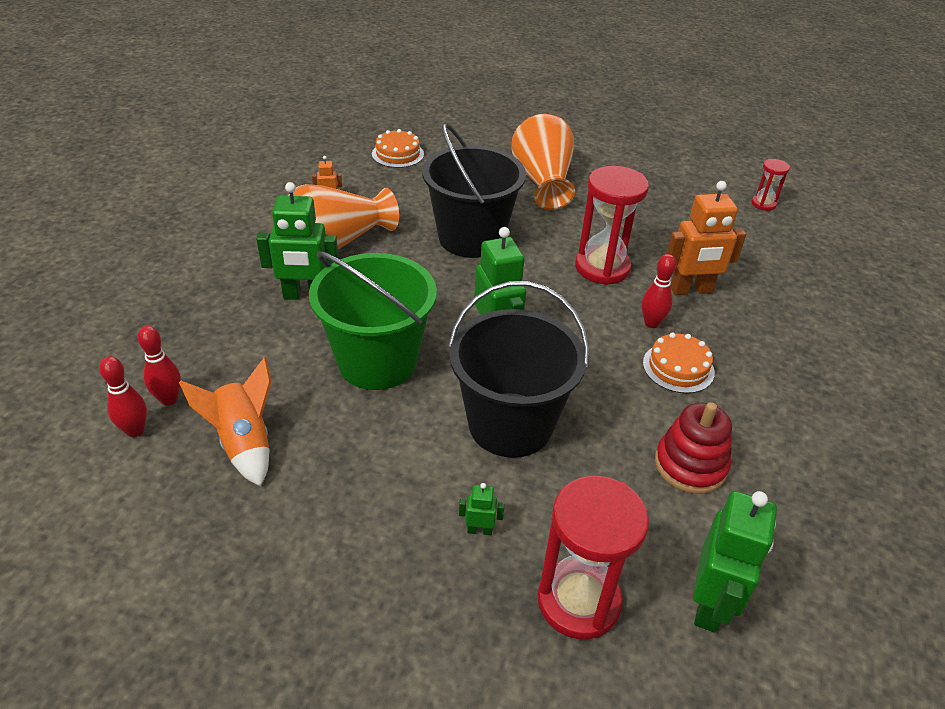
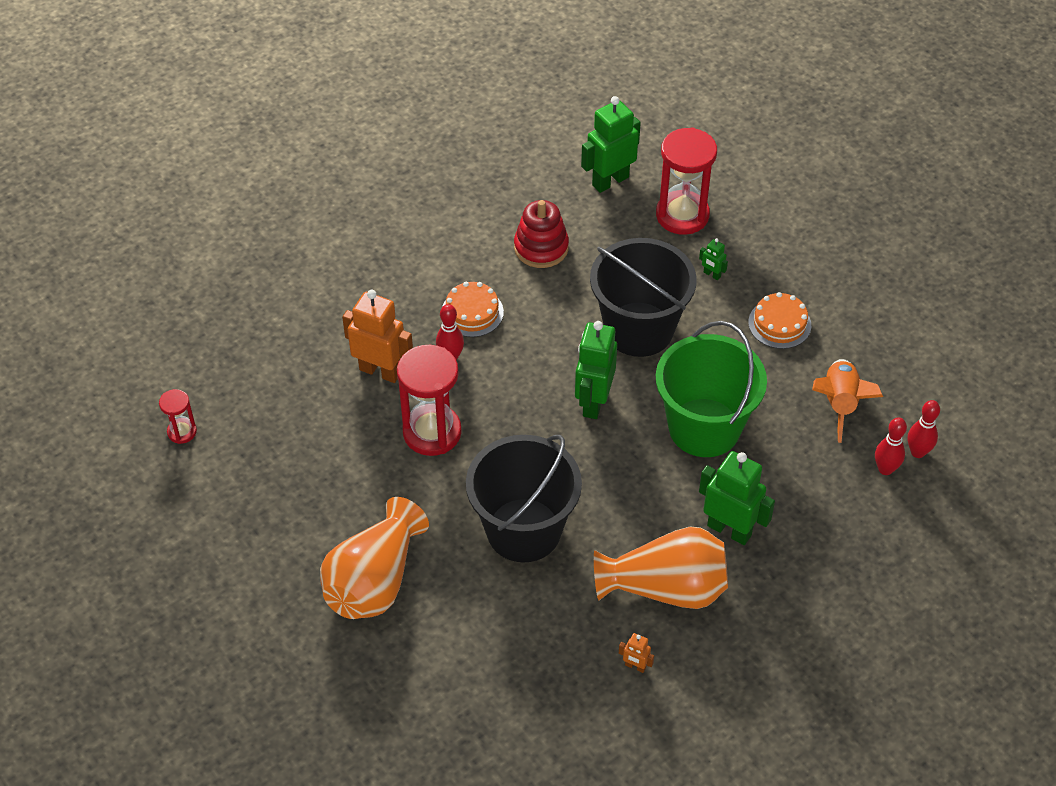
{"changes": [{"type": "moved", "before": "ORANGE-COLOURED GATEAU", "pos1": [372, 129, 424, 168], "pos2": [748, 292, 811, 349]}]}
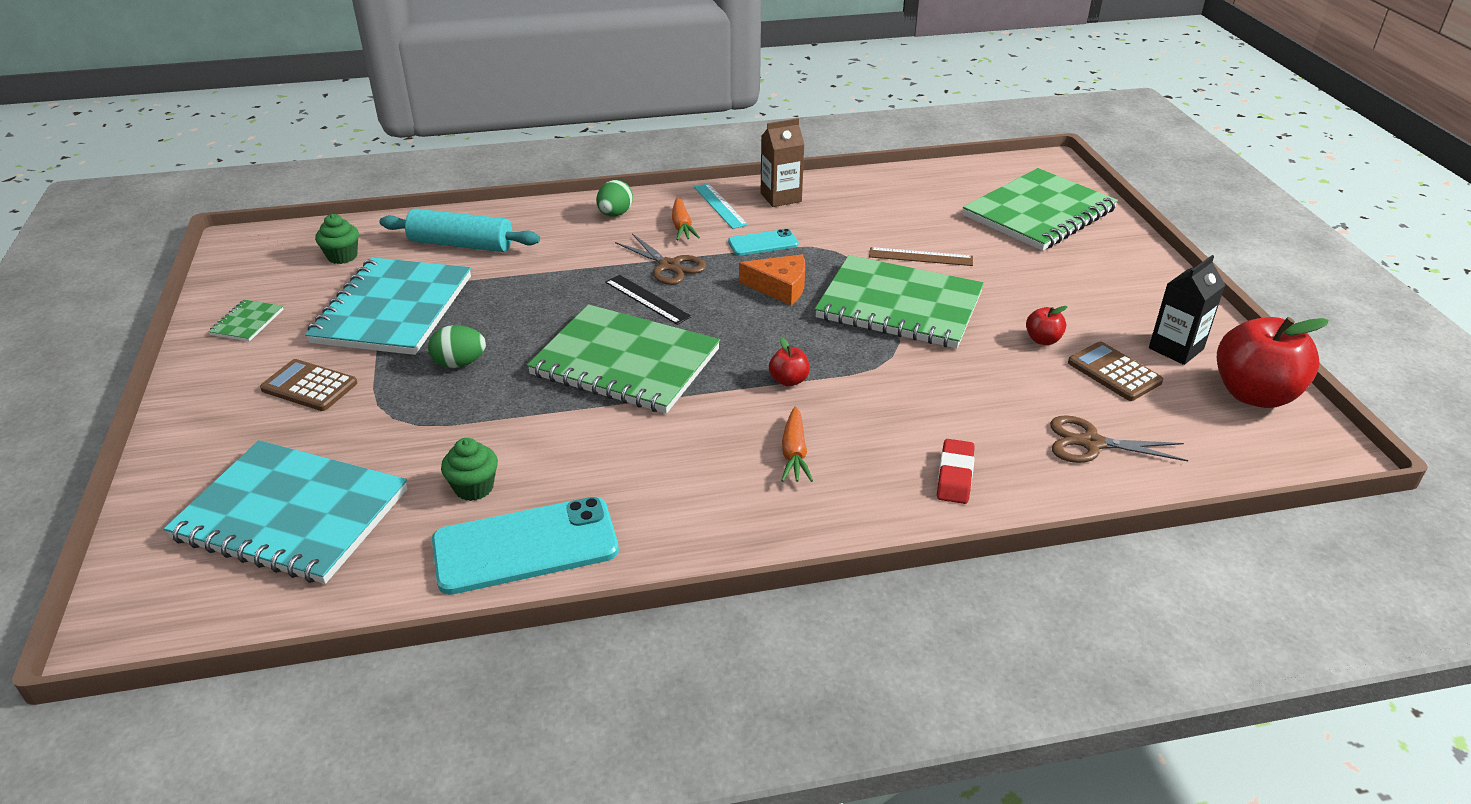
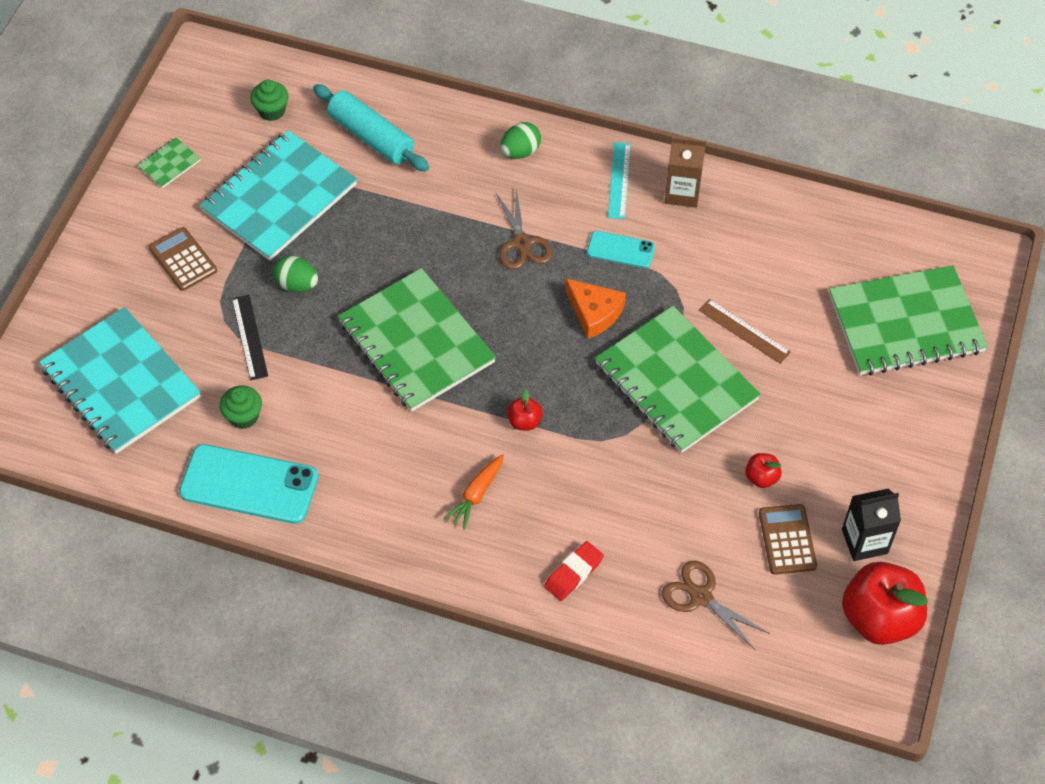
{"changes": [{"type": "moved", "before": "EBONY MEASURING STICK", "pos1": [605, 275, 692, 325], "pos2": [232, 295, 268, 380]}, {"type": "removed", "before": "ORANGE-COLOURED ROOT VEGETABLE", "pos1": [672, 197, 700, 240]}]}
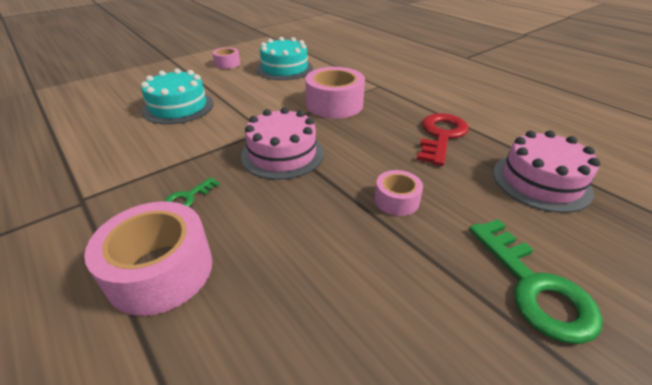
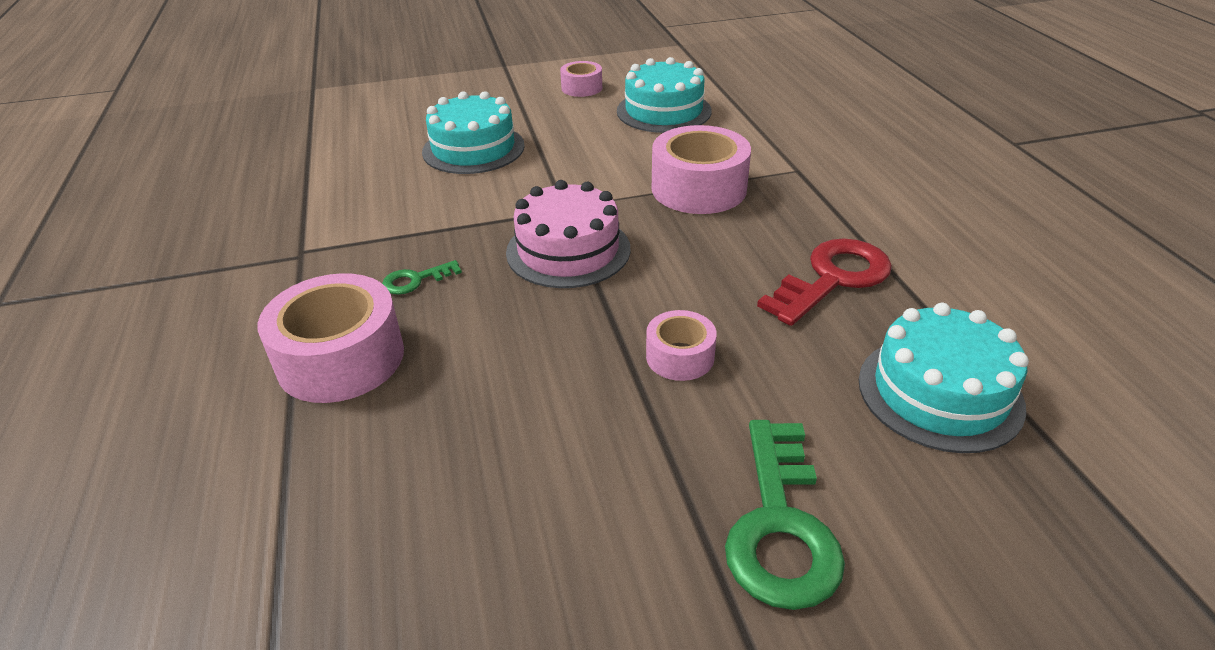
{"changes": [{"type": "recoloured", "before": "PINK GATEAU", "after": "TURQUOISE GATEAU", "pos1": [493, 130, 600, 213], "pos2": [859, 303, 1029, 453]}]}
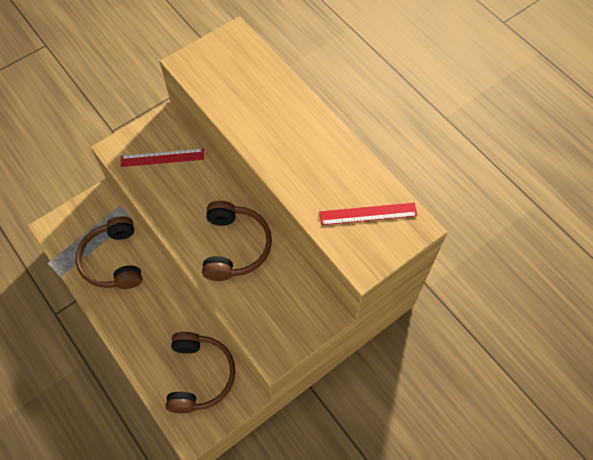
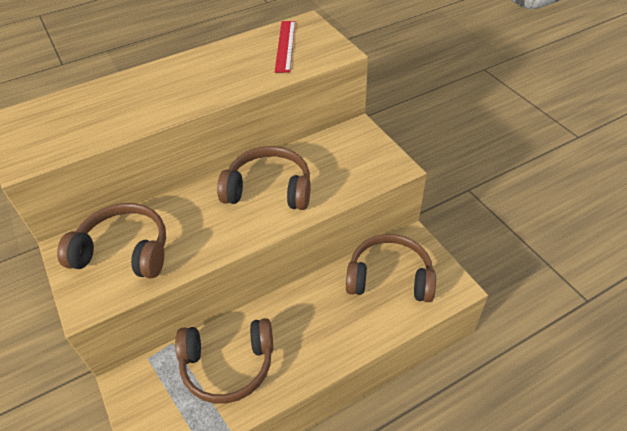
{"changes": [{"type": "replaced", "before": "CRIMSON MEASURING STICK", "after": "RUSSET HEADSET", "pos1": [121, 148, 204, 167], "pos2": [57, 203, 166, 278]}]}
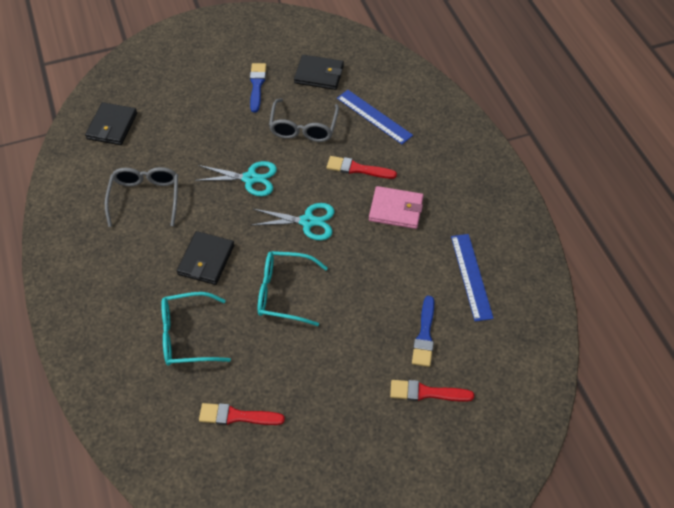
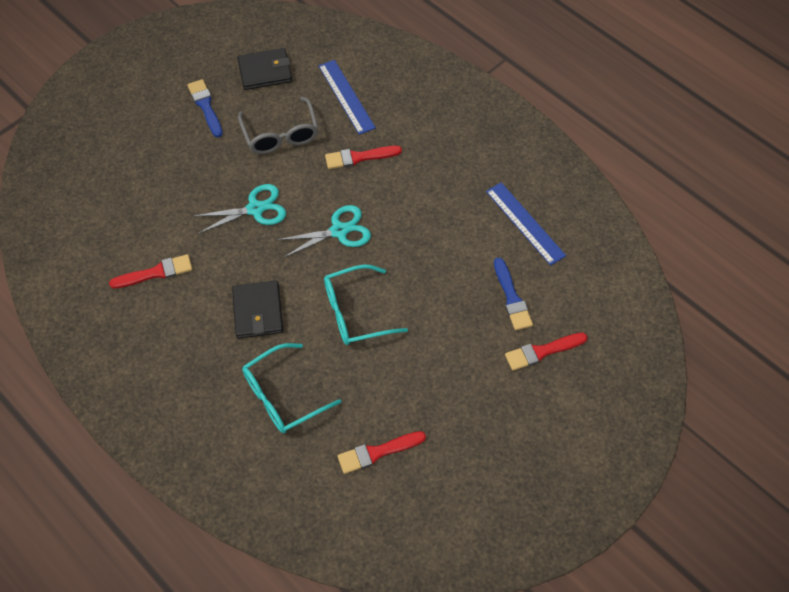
{"changes": [{"type": "removed", "before": "EBONY WALLET", "pos1": [85, 102, 137, 145]}, {"type": "replaced", "before": "GRAY SPECTACLES", "after": "CRIMSON BRUSH", "pos1": [105, 167, 178, 227], "pos2": [109, 254, 192, 289]}, {"type": "turned", "before": "ROYAL BLUE MEASURING STICK", "pos1": [337, 90, 413, 144], "pos2": [319, 60, 376, 135], "turn": 45}, {"type": "removed", "before": "PINK WALLET", "pos1": [369, 186, 424, 229]}]}
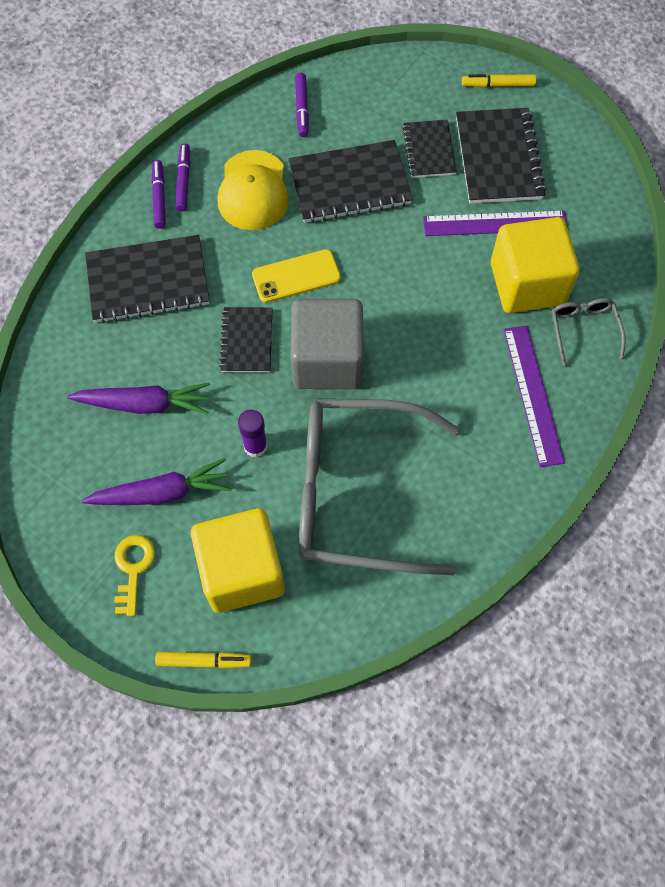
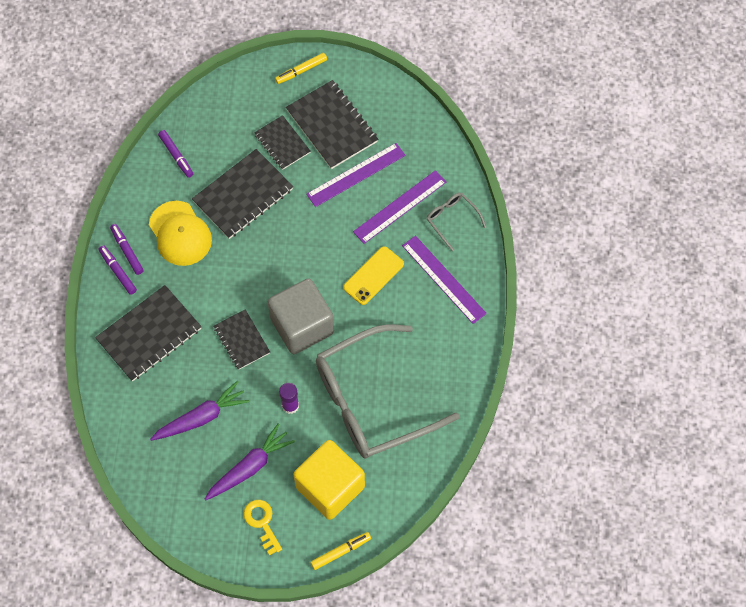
{"changes": [{"type": "moved", "before": "BRIGHT YELLOW SMARTPHONE", "pos1": [252, 249, 341, 303], "pos2": [343, 246, 404, 305]}, {"type": "replaced", "before": "BRIGHT YELLOW BLOCK", "after": "VIOLET MEASURING STICK", "pos1": [491, 217, 580, 313], "pos2": [353, 170, 446, 244]}]}
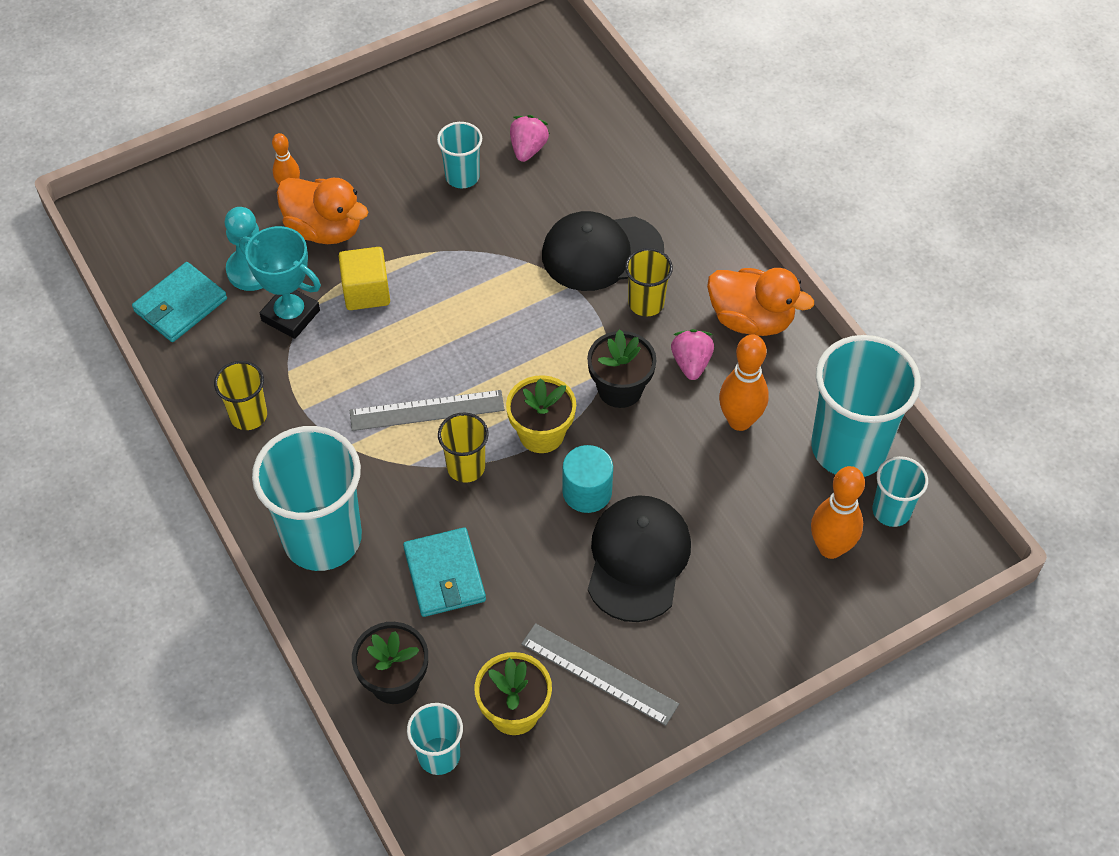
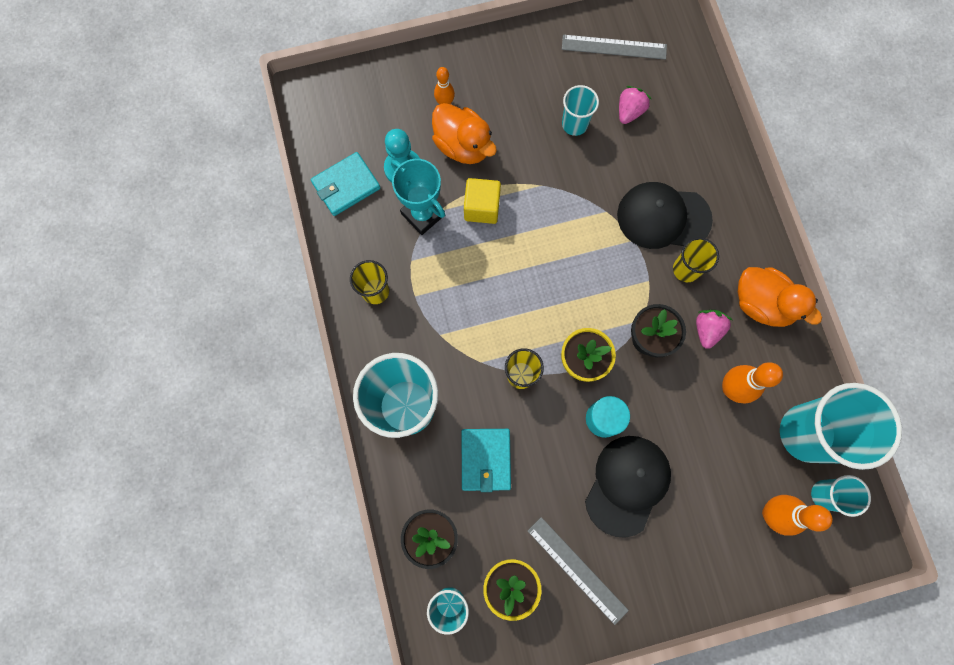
{"changes": [{"type": "moved", "before": "GRAY MEASURING STICK", "pos1": [350, 390, 505, 431], "pos2": [562, 35, 667, 60]}]}
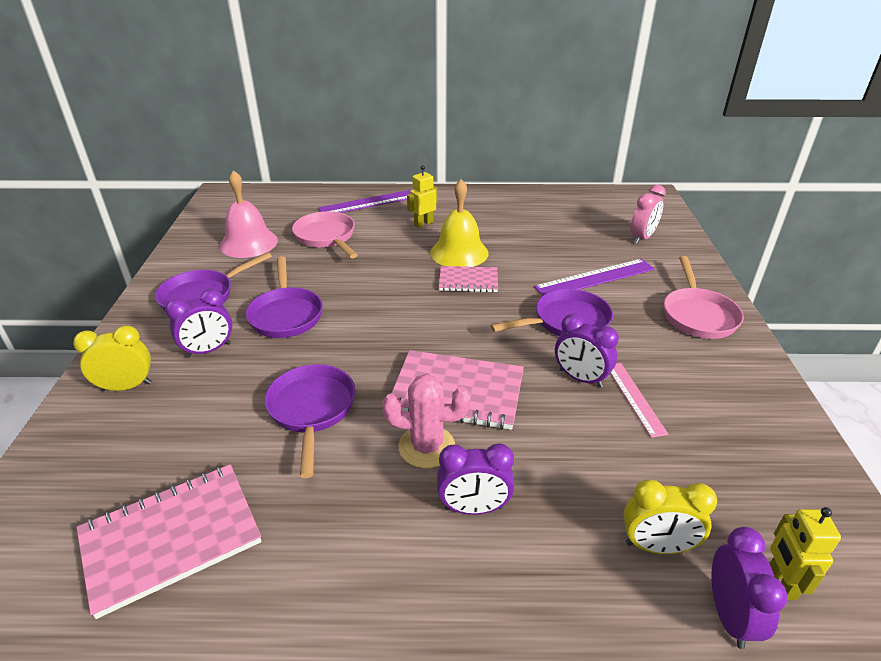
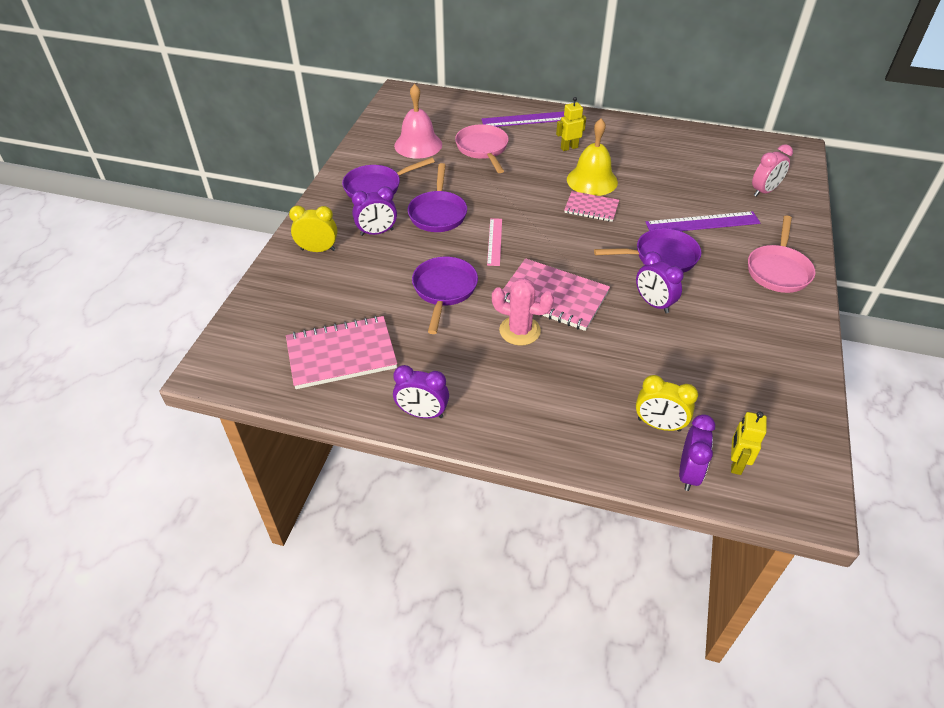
{"changes": [{"type": "moved", "before": "VIOLET BEDSIDE CLOCK", "pos1": [437, 444, 514, 515], "pos2": [393, 365, 449, 418]}, {"type": "moved", "before": "PINK MEASURING STICK", "pos1": [610, 363, 668, 438], "pos2": [487, 218, 502, 266]}]}
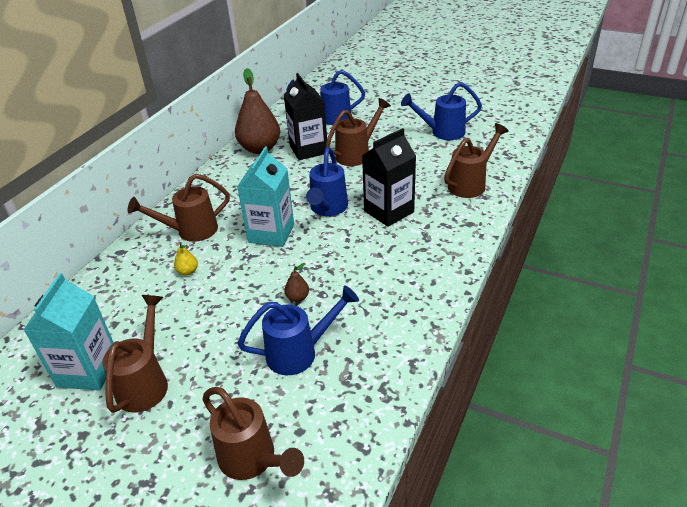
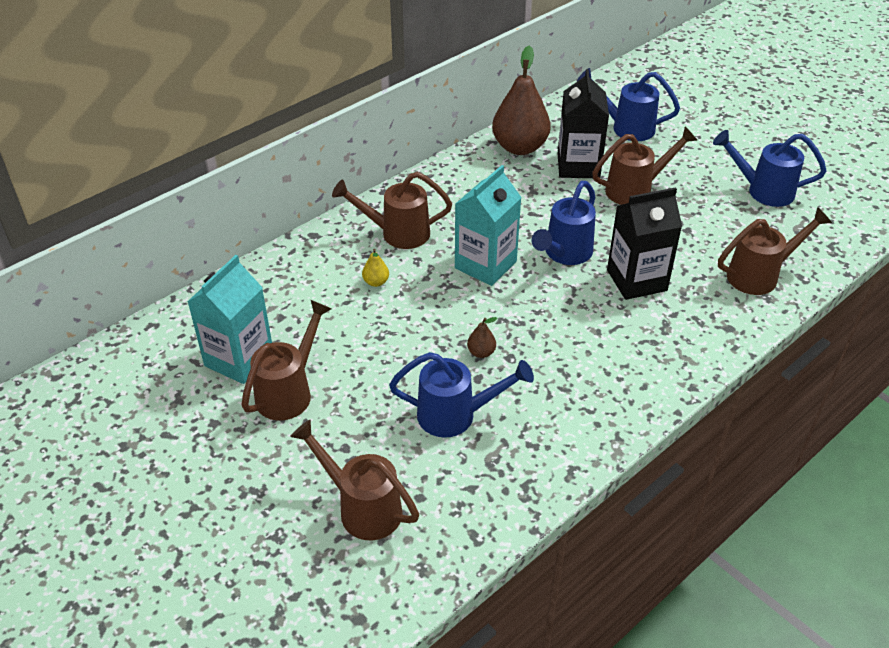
{"changes": [{"type": "turned", "before": "RUSSET SPRINKLING CAN", "pos1": [202, 387, 304, 480], "pos2": [290, 420, 419, 540], "turn": 150}]}
